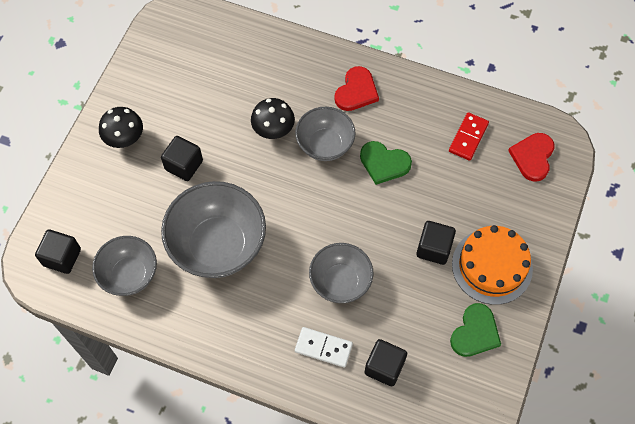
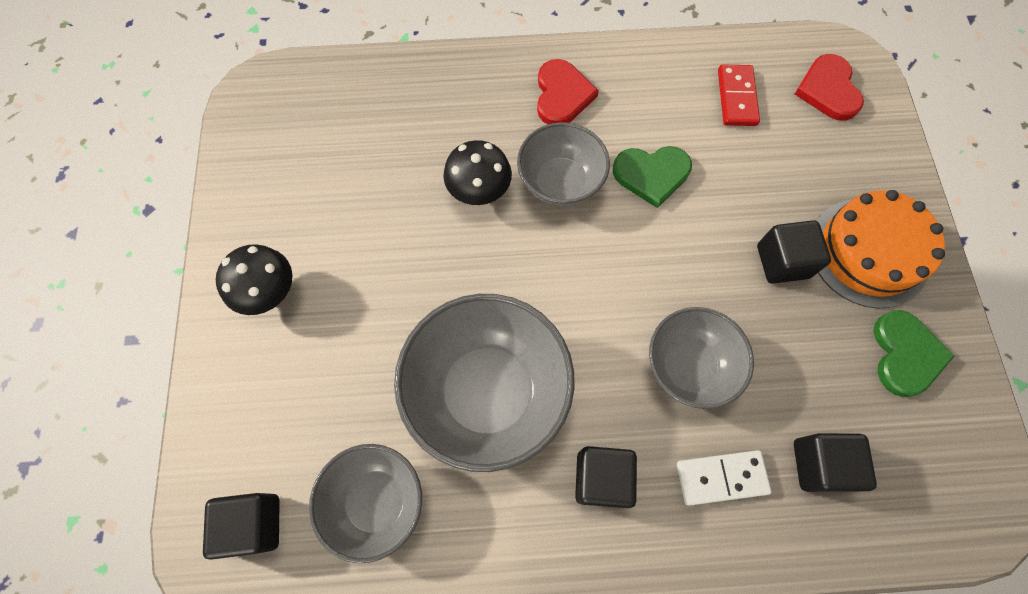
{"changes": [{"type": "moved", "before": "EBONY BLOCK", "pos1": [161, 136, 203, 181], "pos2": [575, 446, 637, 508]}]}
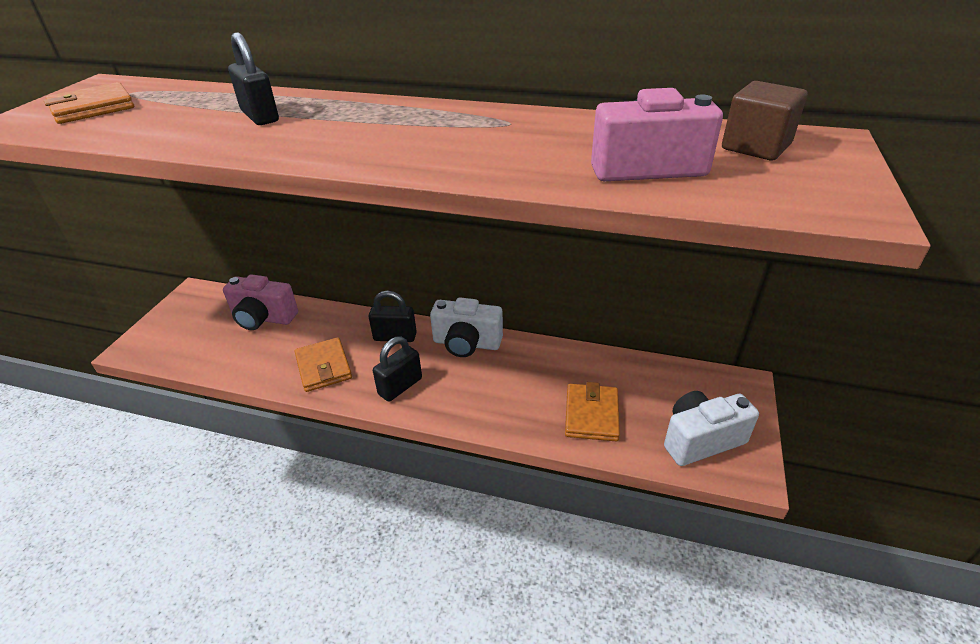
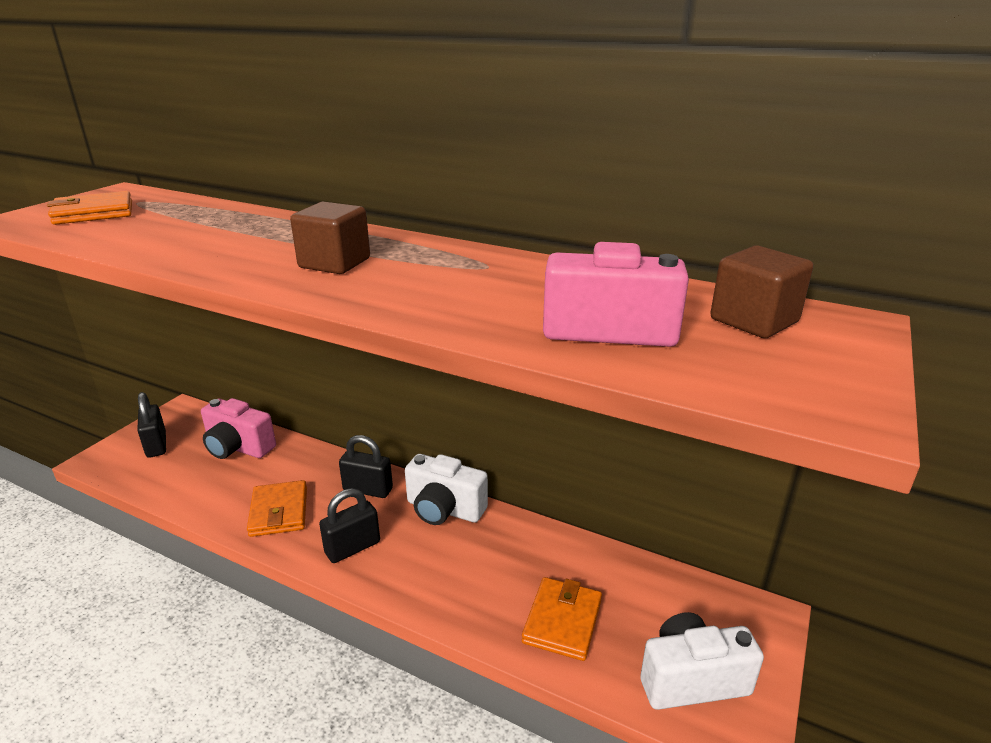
{"changes": [{"type": "moved", "before": "EBONY PADLOCK", "pos1": [228, 33, 279, 125], "pos2": [137, 392, 166, 458]}, {"type": "added", "after": "RUSSET BLOCK", "pos2": [290, 202, 370, 274]}]}
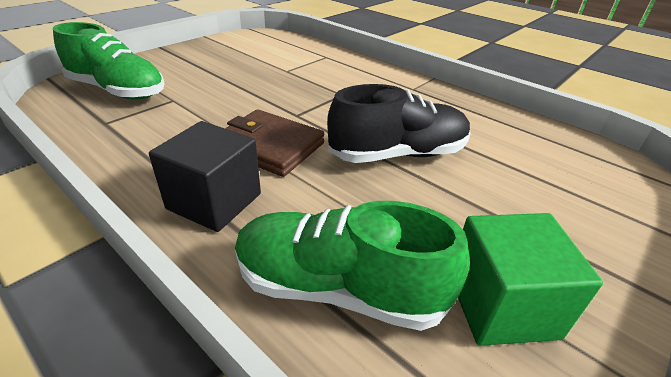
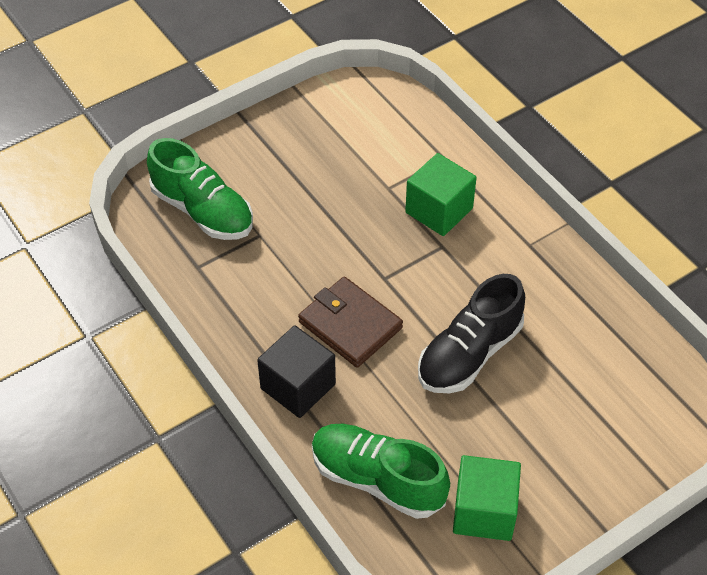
{"changes": [{"type": "turned", "before": "EBONY SNEAKER", "pos1": [327, 84, 471, 163], "pos2": [418, 274, 525, 393], "turn": 135}, {"type": "added", "after": "EMERALD BLOCK", "pos2": [405, 153, 477, 236]}]}
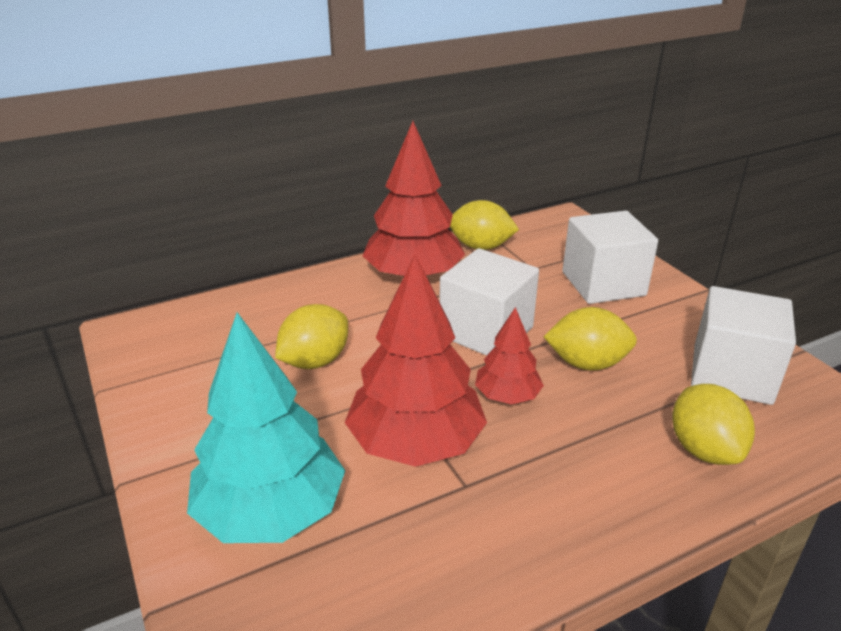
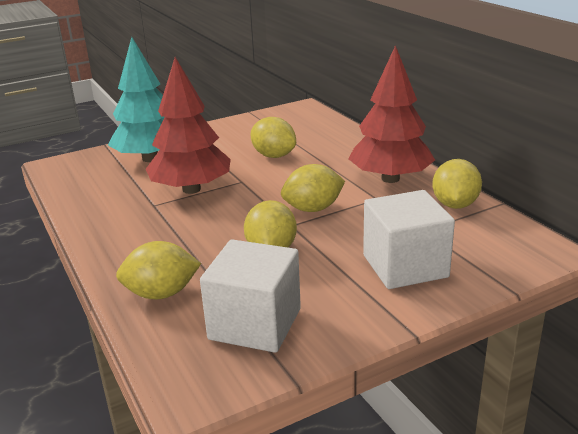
{"changes": [{"type": "replaced", "before": "WHITE BLOCK", "after": "BRIGHT YELLOW LEMON", "pos1": [439, 248, 539, 356], "pos2": [281, 164, 345, 212]}, {"type": "removed", "before": "CRIMSON FIR TREE", "pos1": [475, 307, 544, 404]}]}
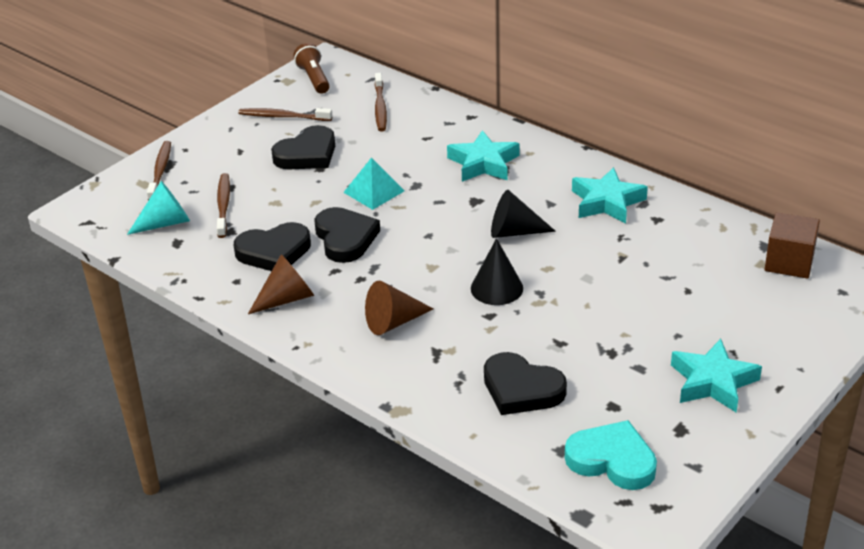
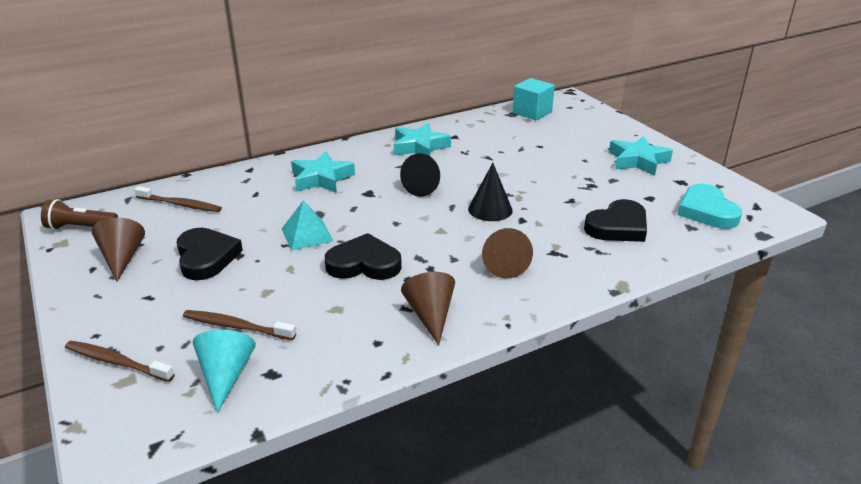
{"changes": [{"type": "removed", "before": "EBONY HEART", "pos1": [234, 222, 311, 271]}, {"type": "replaced", "before": "RUSSET TOOTH BRUSH", "after": "RUSSET SOLID CONE", "pos1": [238, 108, 332, 121], "pos2": [92, 217, 145, 282]}, {"type": "turned", "before": "TURQUOISE HEART", "pos1": [565, 420, 657, 490], "pos2": [677, 184, 742, 229], "turn": -60}, {"type": "recoloured", "before": "RUSSET BLOCK", "after": "TURQUOISE BLOCK", "pos1": [764, 212, 820, 279], "pos2": [513, 78, 555, 120]}]}
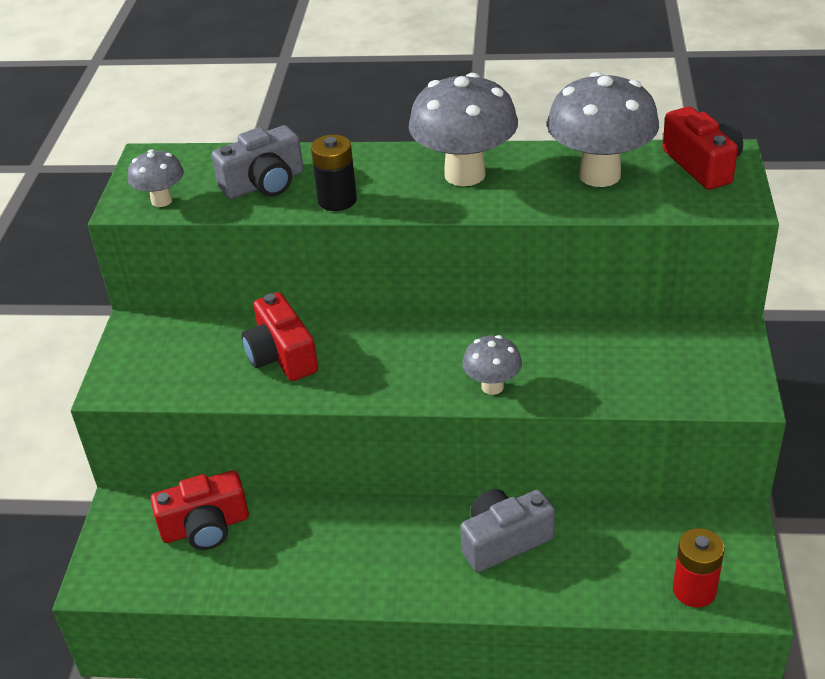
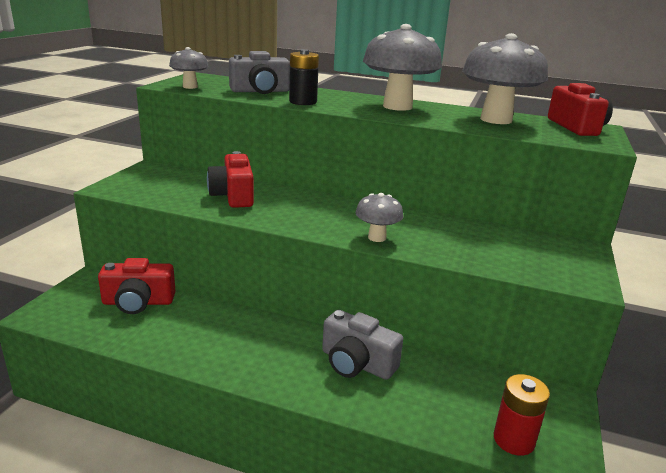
{"changes": [{"type": "turned", "before": "GRAY PHOTO CAMERA", "pos1": [460, 489, 555, 572], "pos2": [322, 310, 403, 380], "turn": -135}]}
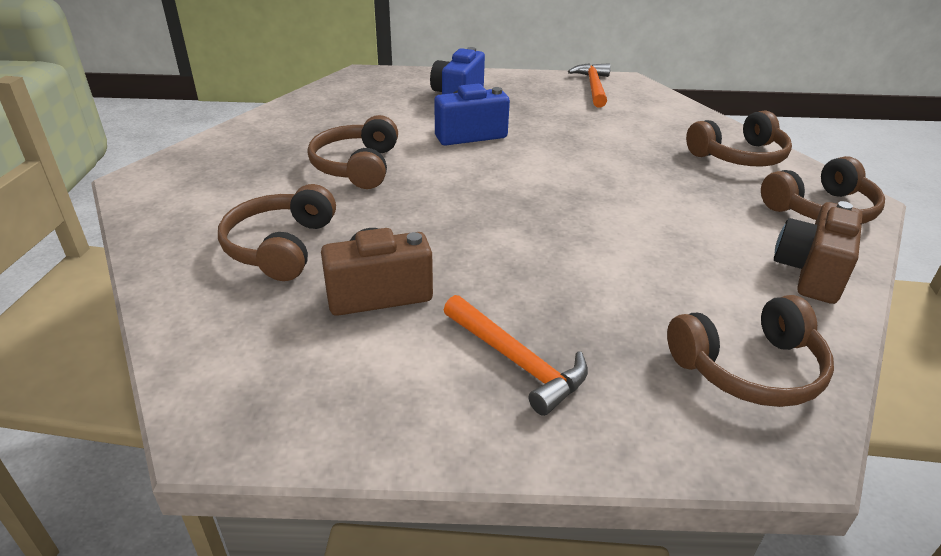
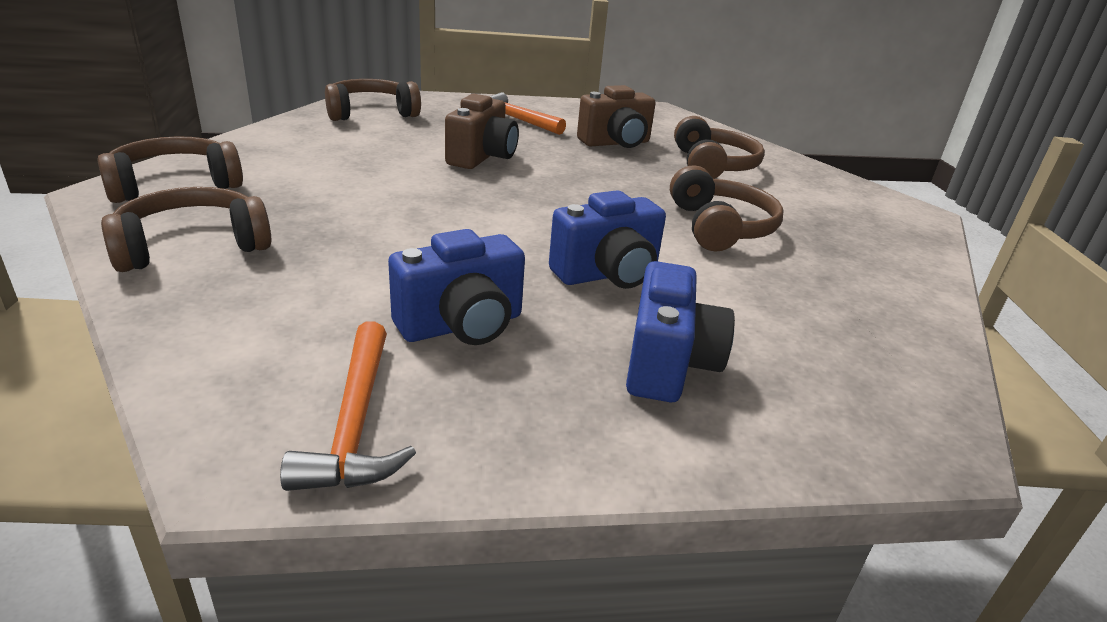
{"changes": [{"type": "moved", "before": "RUSSET PHOTO CAMERA", "pos1": [774, 201, 863, 304], "pos2": [445, 94, 519, 169]}, {"type": "added", "after": "ROYAL BLUE PHOTO CAMERA", "pos2": [388, 229, 525, 345]}]}
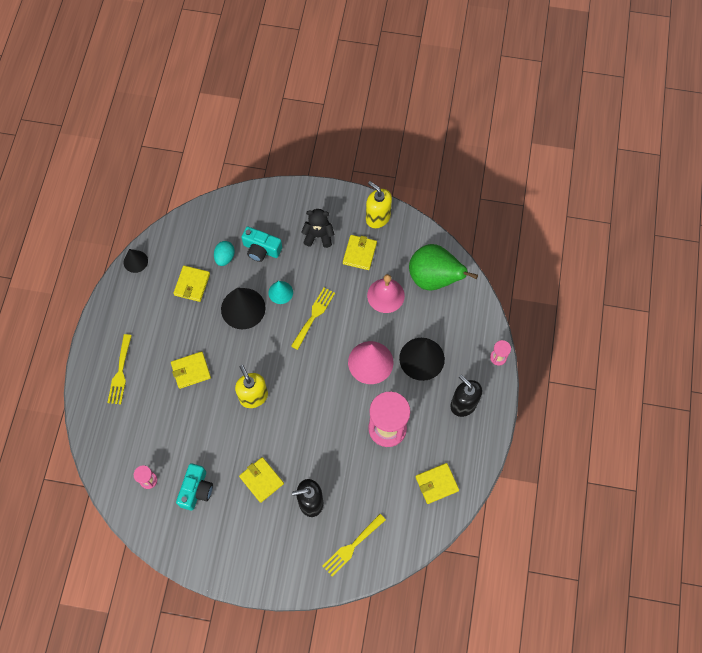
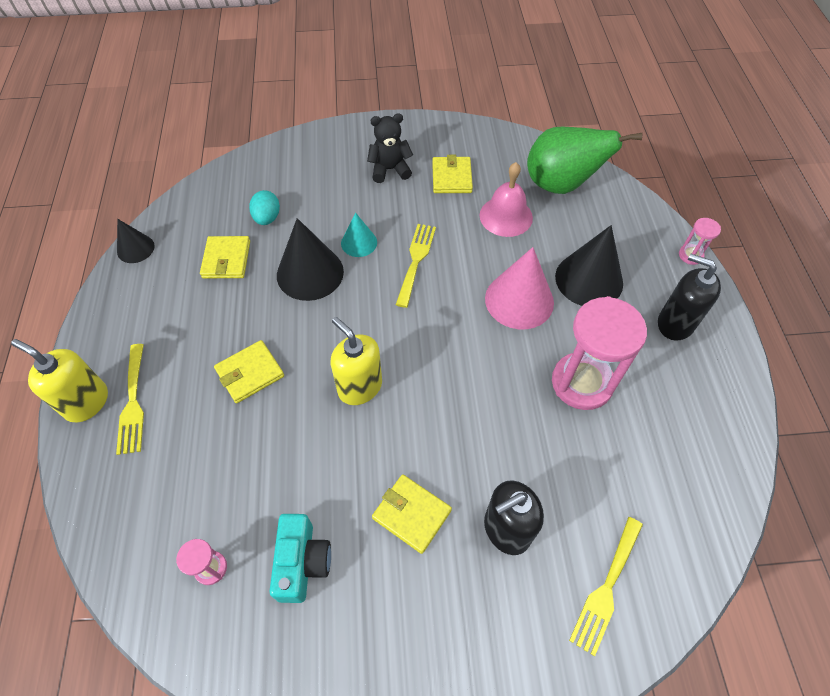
{"changes": [{"type": "removed", "before": "TURQUOISE PHOTO CAMERA", "pos1": [241, 226, 282, 262]}, {"type": "moved", "before": "BRIGHT YELLOW SOAP DISPENSER", "pos1": [366, 181, 392, 228], "pos2": [11, 339, 108, 422]}, {"type": "removed", "before": "BRIGHT YELLOW WALLET", "pos1": [416, 463, 459, 504]}]}
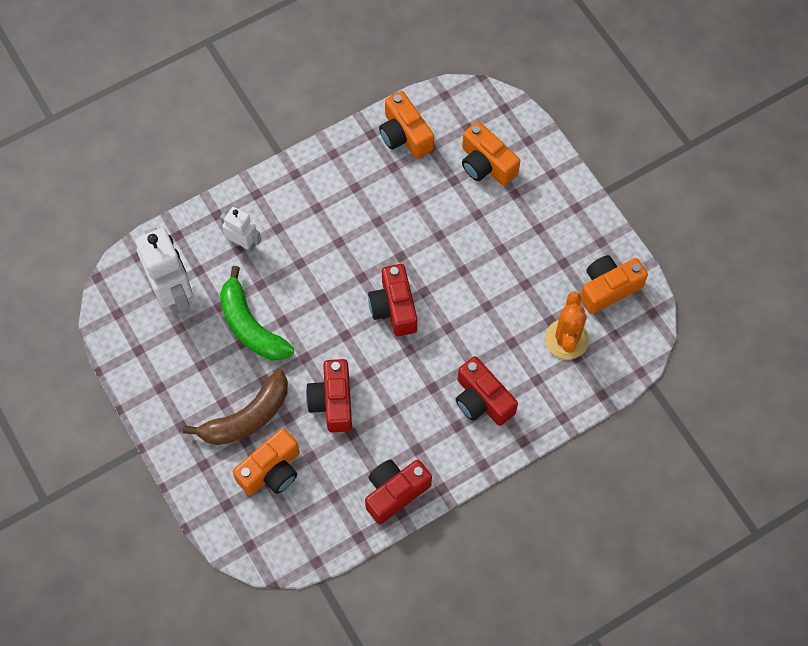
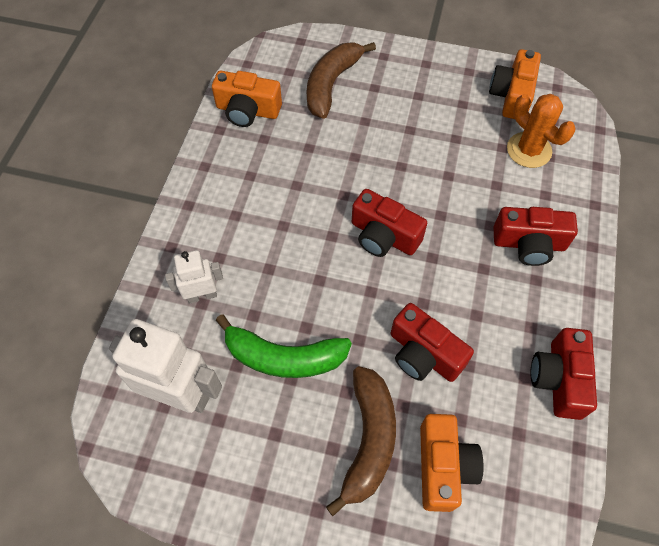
{"changes": [{"type": "replaced", "before": "ORANGE-COLOURED PHOTO CAMERA", "after": "RUSSET TOY BANANA", "pos1": [462, 121, 520, 186], "pos2": [307, 42, 376, 119]}]}
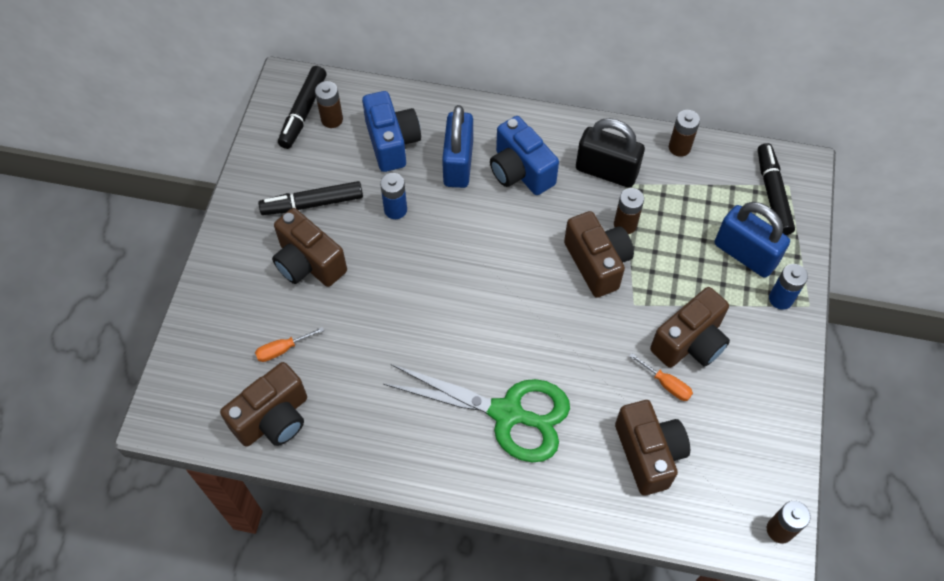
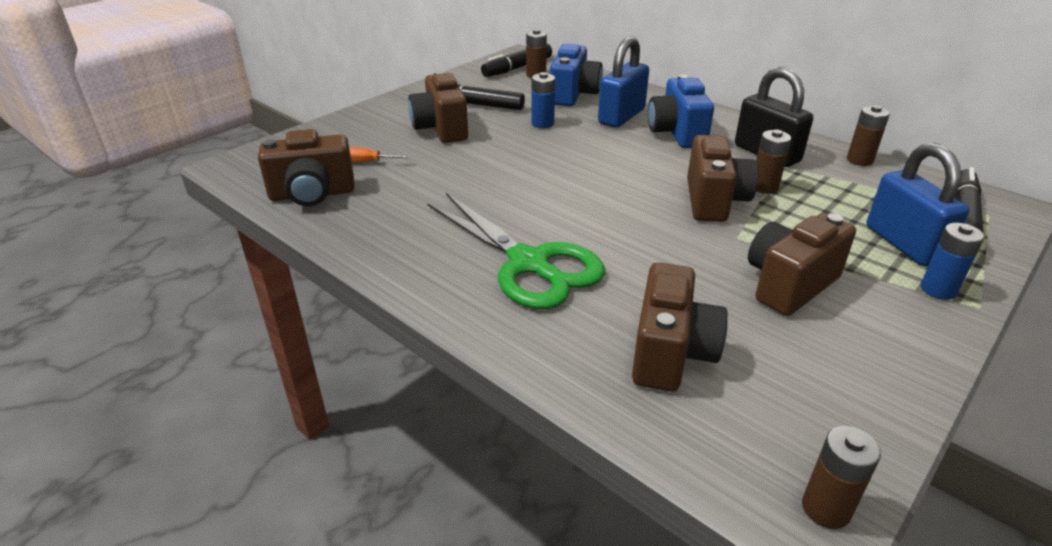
{"changes": [{"type": "removed", "before": "ORANGE-COLOURED FLAT SCREWDRIVER", "pos1": [629, 353, 693, 401]}, {"type": "turned", "before": "RUSSET PHOTO CAMERA", "pos1": [650, 287, 730, 368], "pos2": [748, 213, 856, 316], "turn": 150}]}
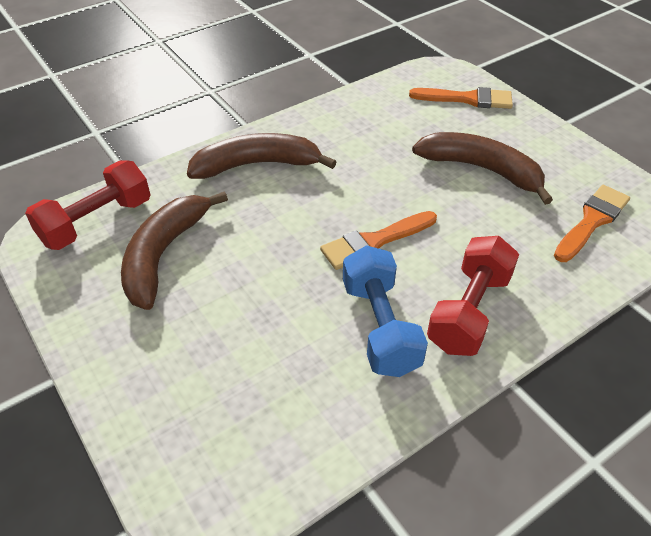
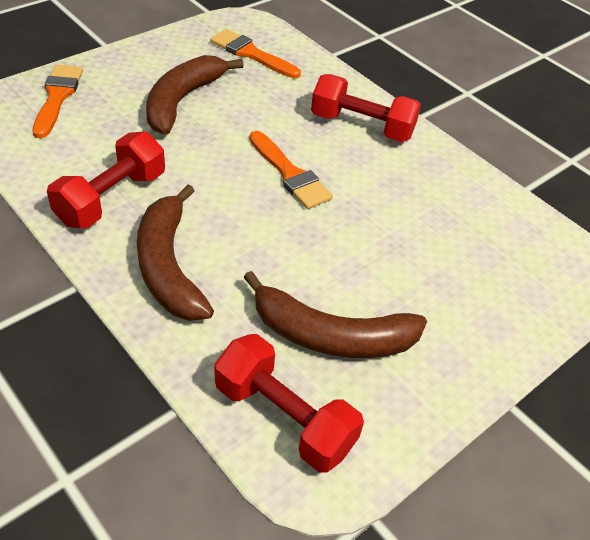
{"changes": [{"type": "removed", "before": "ROYAL BLUE FREE WEIGHT", "pos1": [343, 245, 428, 377]}, {"type": "added", "after": "CRIMSON FREE WEIGHT", "pos2": [47, 131, 165, 228]}]}
